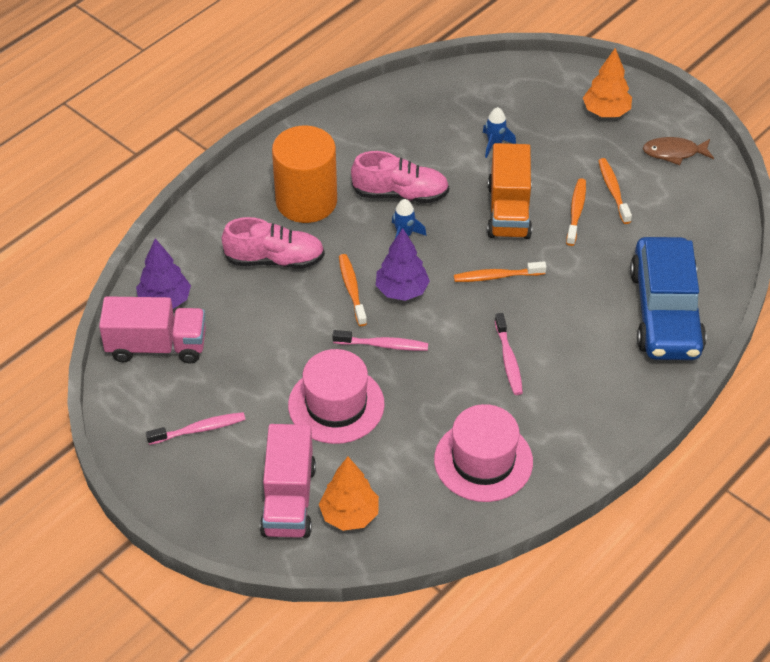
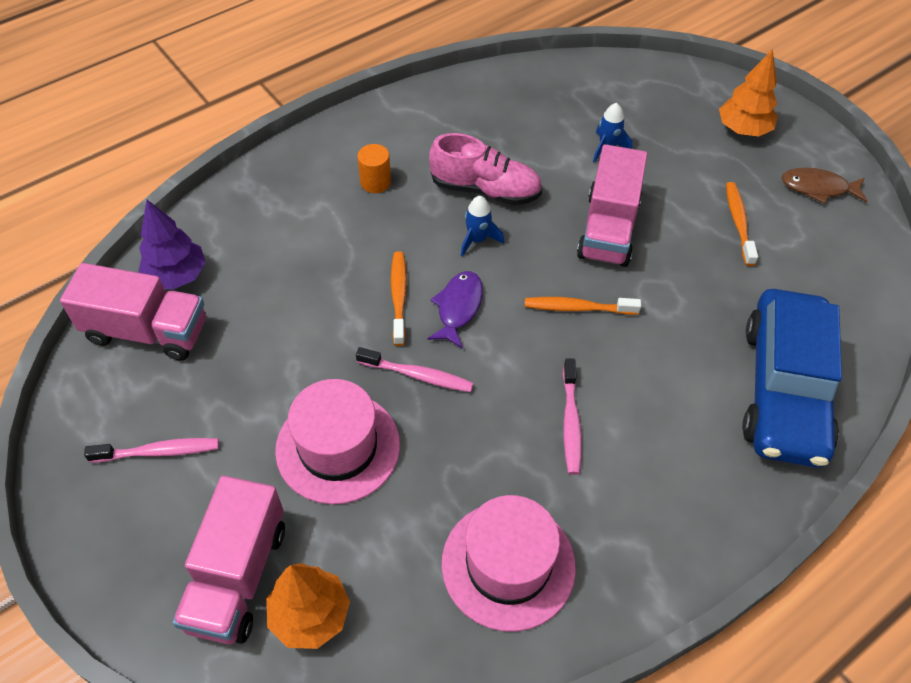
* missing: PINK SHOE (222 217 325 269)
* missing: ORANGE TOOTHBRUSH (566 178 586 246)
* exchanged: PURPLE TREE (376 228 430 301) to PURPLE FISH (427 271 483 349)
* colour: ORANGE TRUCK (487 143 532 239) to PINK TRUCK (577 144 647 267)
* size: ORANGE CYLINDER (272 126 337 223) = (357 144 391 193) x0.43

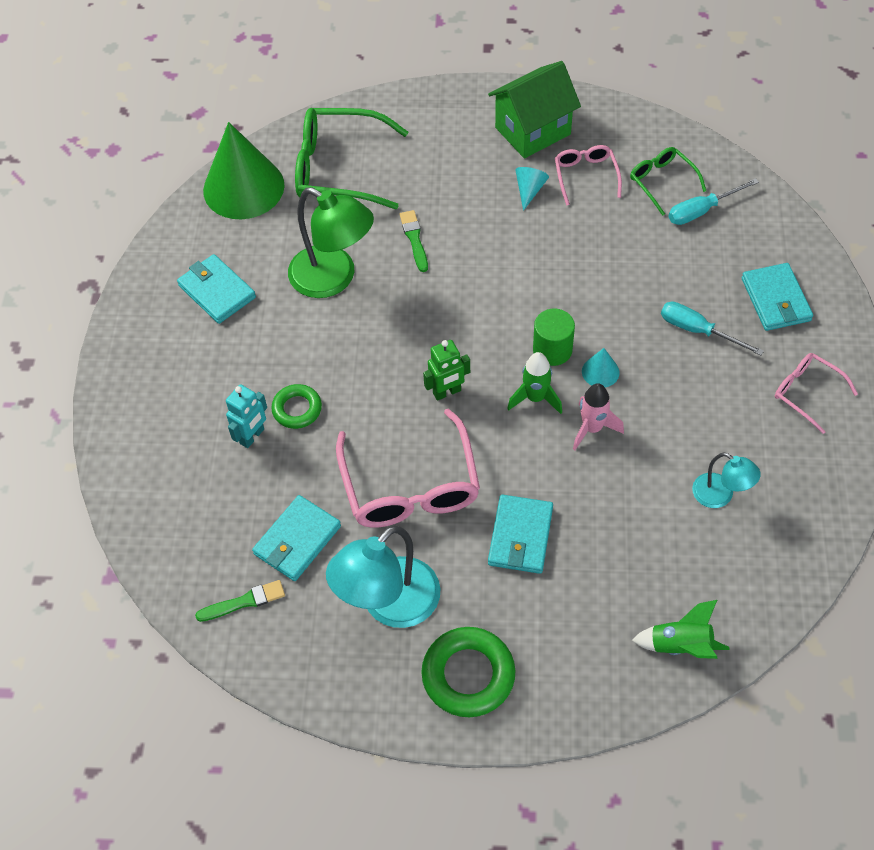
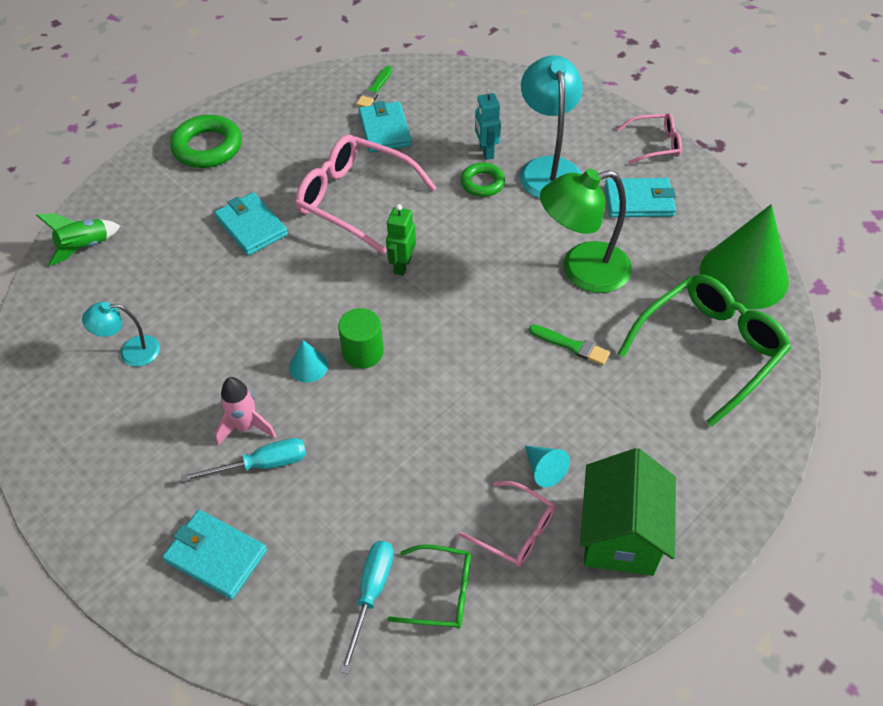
* missing: GREEN ROCKET (507 352 562 414)
* relocated: TURQUOISE LAMP (326 525 441 628) to (520 55 583 199)
* relocated: PINK ROCKET (573 383 624 450) to (215 377 276 446)
* relocated: PINK GLASSES (775 353 858 434) to (617 113 682 165)

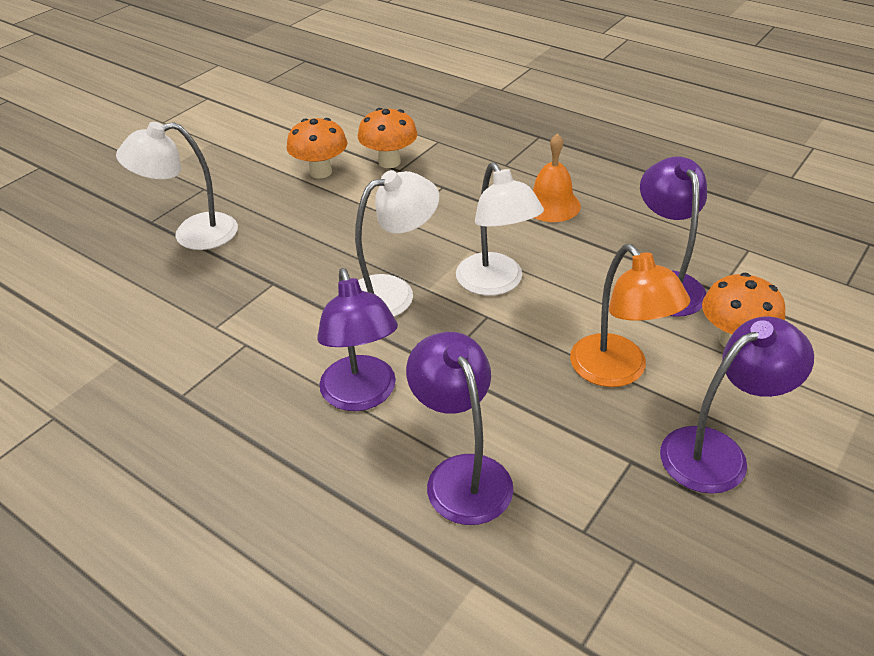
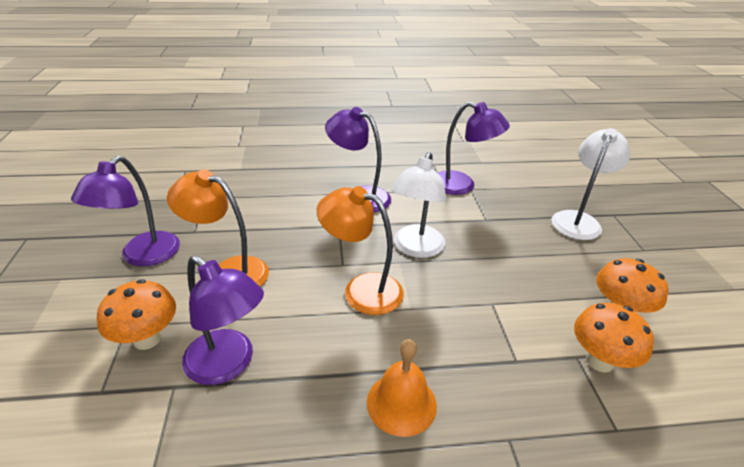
* relocated: PURPLE LAMP (406 332 513 525) to (438 102 510 195)
* colour: WHITE LAMP (456 162 544 296) to ORANGE LAMP (317 186 404 315)

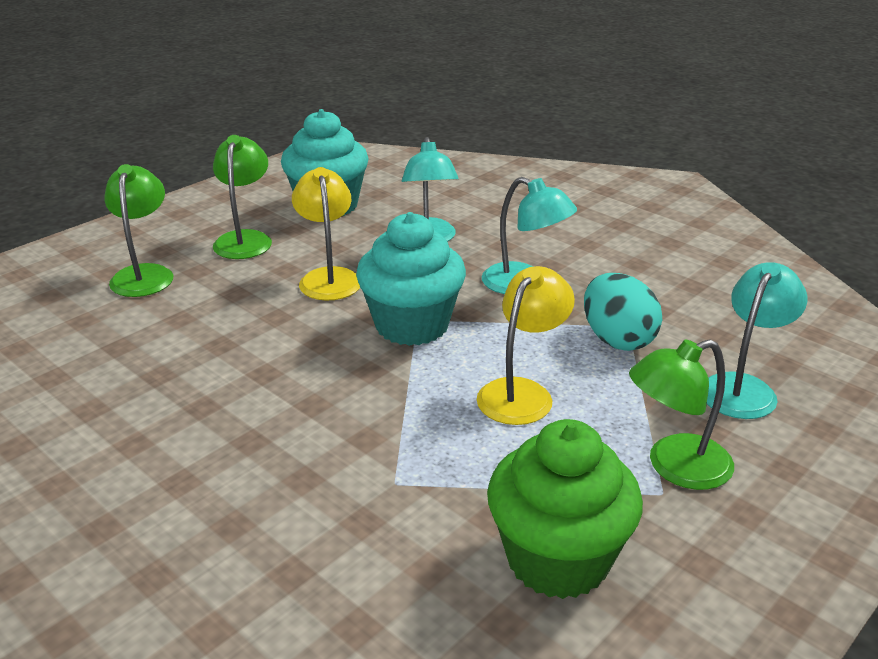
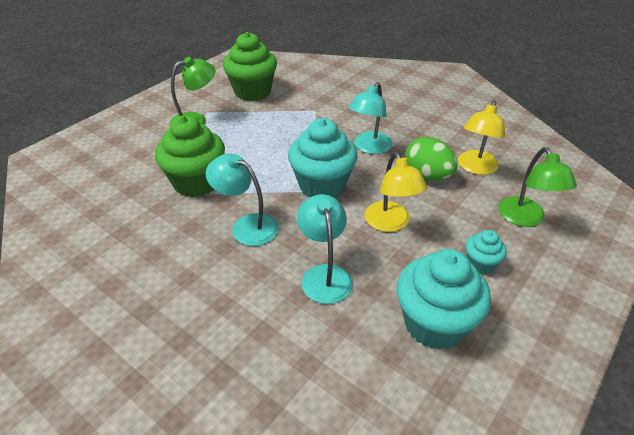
* appeared: GREEN EGG (405 137 458 181)
* relocated: YELLOW LAMP (477 266 575 425) to (458 101 505 175)
* relocated: TURQUOISE LAMP (707 262 807 419) to (349 82 392 154)
* exchanged: GREEN LAMP (213 135 272 259) to TURQUOISE CUPCAKE (466 230 507 274)
* exchanged: TURQUOISE EGG (584 273 662 351) to GREEN CUPCAKE (155 115 225 197)

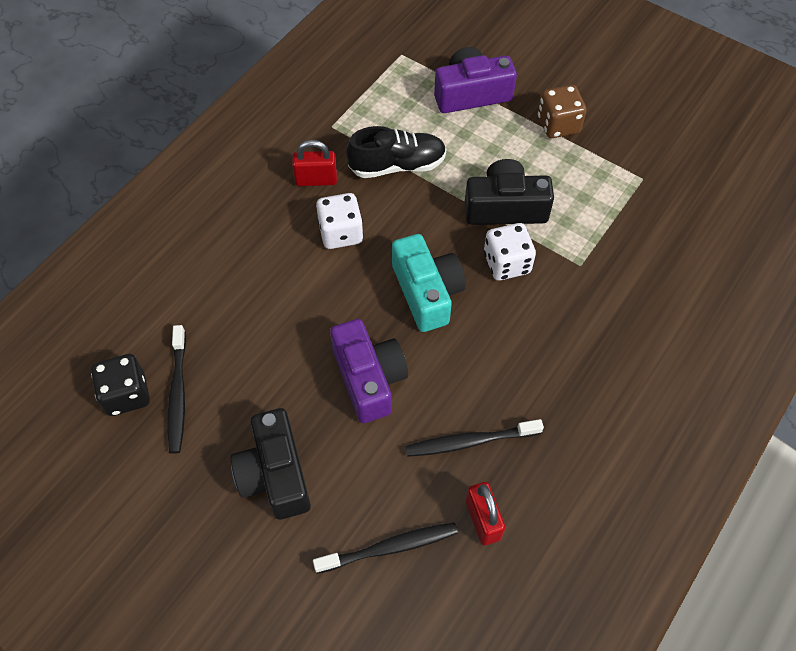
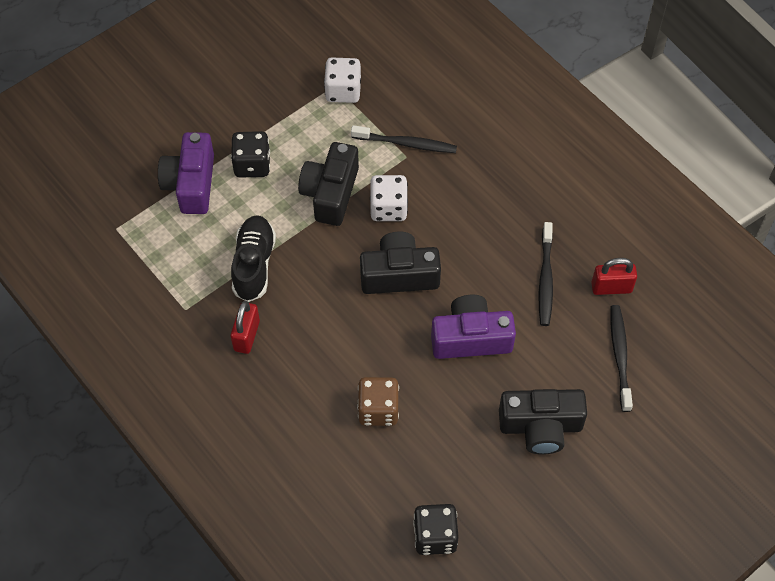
* appeared: BLACK DICE (231 131 270 178)
* relocated: BLACK TOOTHBRUSH (167 325 186 454) to (351 125 457 153)
* relocated: WHITE DICE (316 193 363 249) to (324 58 361 103)
* relocated: BROWN DICE (538 85 587 138) to (357 377 399 426)
* colour: TURQUOISE CAMERA (392 234 466 332) to BLACK CAMERA (360 232 441 294)

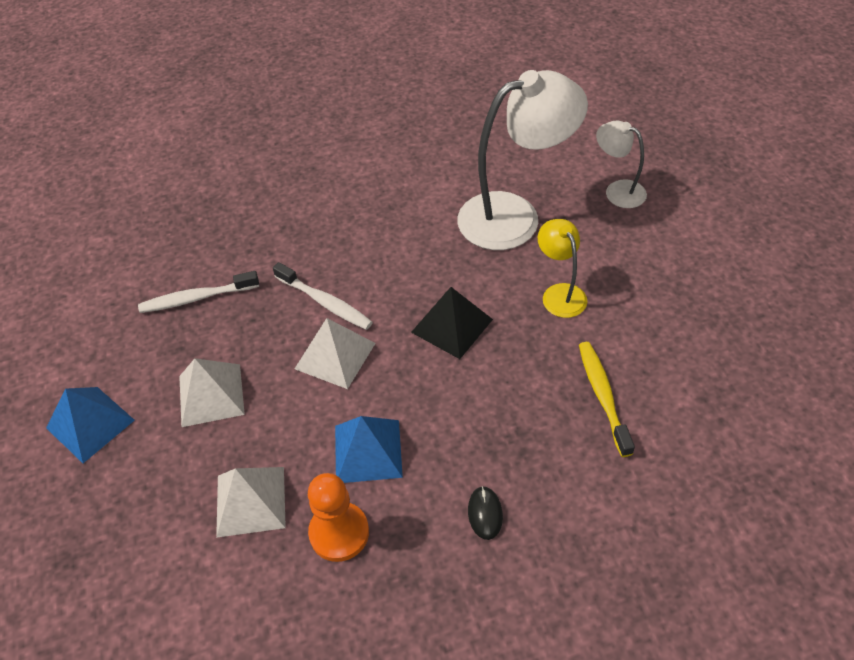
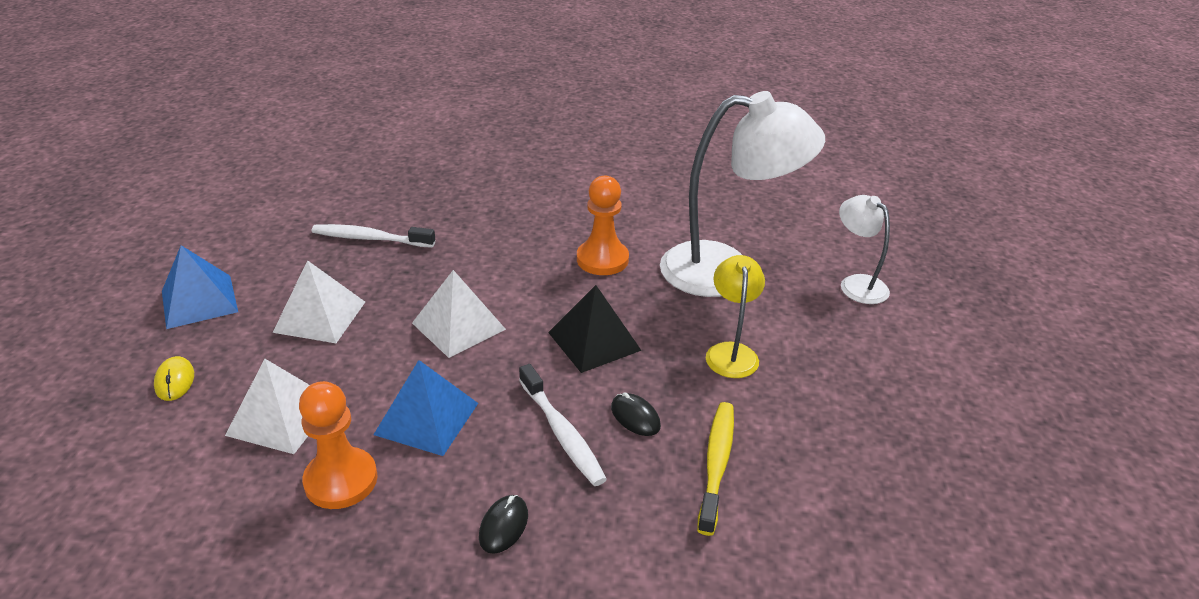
* appeared: YELLOW MOUSE (154 356 194 401)
* appeared: ORANGE PAWN (577 175 629 275)
* appeared: BLACK MOUSE (611 392 661 436)
* relocated: WHITE TOOTHBRUSH (273 262 373 330) to (519 364 607 486)

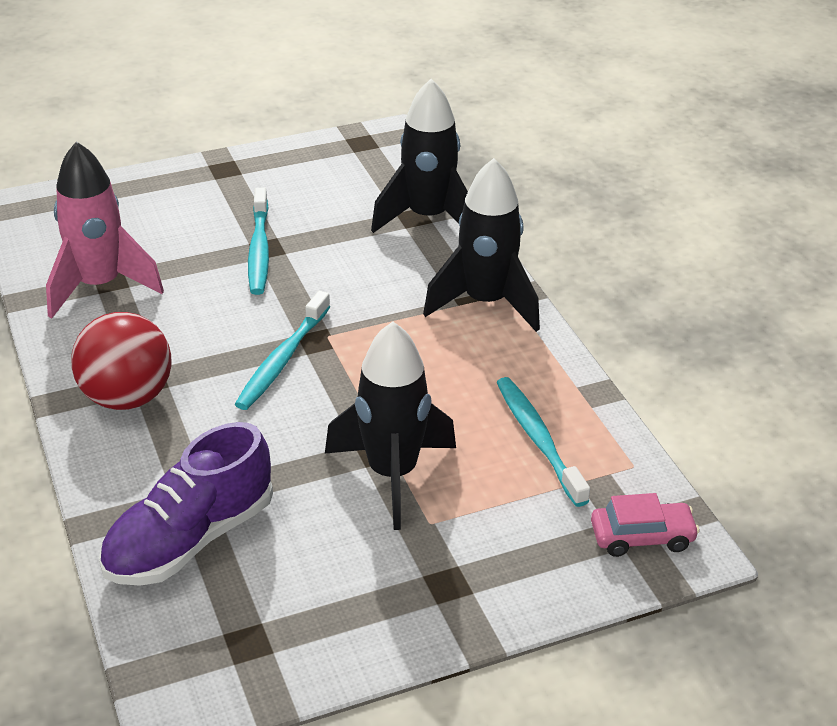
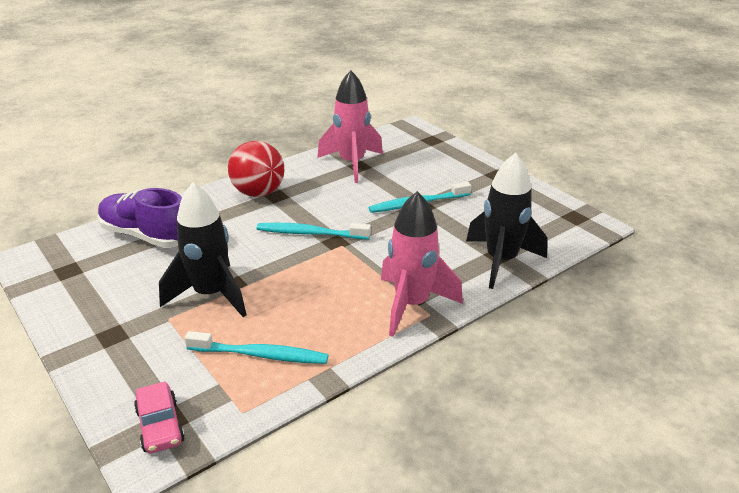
* colour: BLACK ROCKET (423 158 540 332) to PINK ROCKET (381 191 463 337)
* spun: TURQUOISE TOOTHBRUSH (497 377 590 507) = (185 331 328 364) 45 degrees clockwise

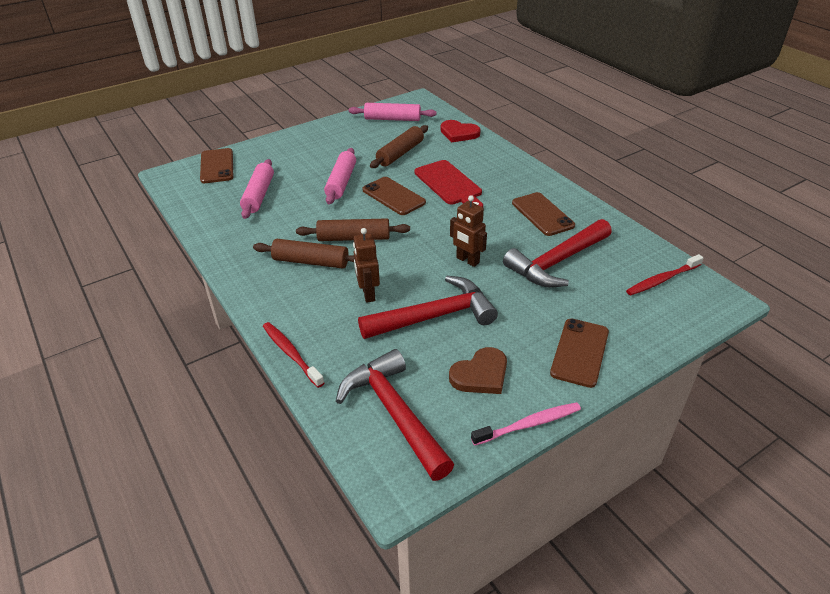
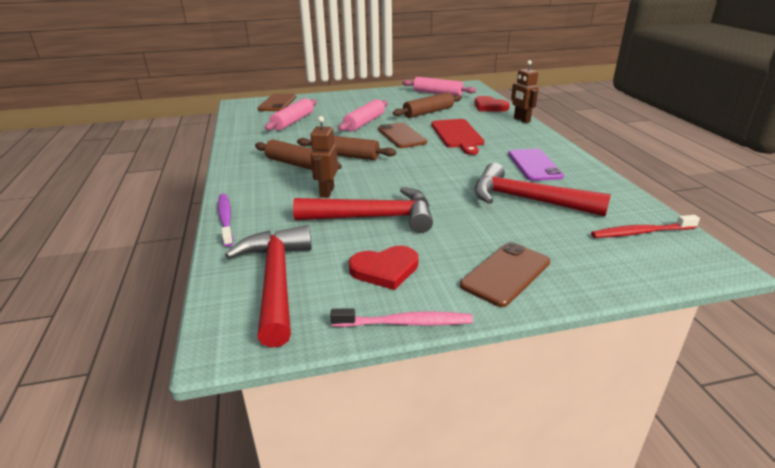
* relocated: BROWN ROBOT (450 195 487 267) to (511 60 538 123)
* colour: RED TOOTHBRUSH (263 322 324 388) to PURPLE TOOTHBRUSH (218 194 233 247)
* colour: BROWN HEART (449 347 507 394) to RED HEART (349 246 419 290)
* colour: BROWN PHONE (512 192 575 236) to PURPLE PHONE (508 149 564 181)
* spun: RED HAMMER (503 219 612 287) = (475 163 611 216) 45 degrees clockwise

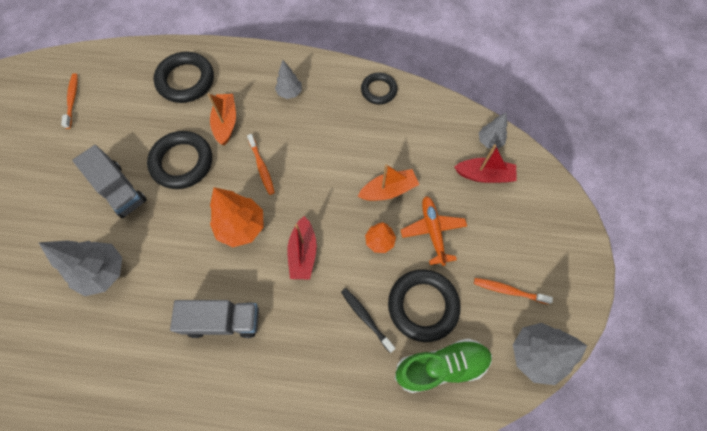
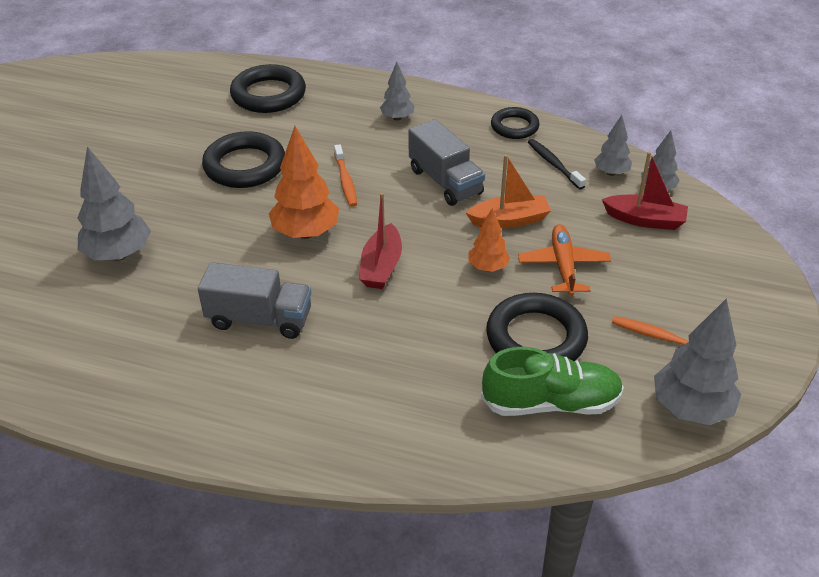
* missing: ORANGE TOOTHBRUSH (61 73 78 129)
* missing: ORANGE BOAT (208 93 236 145)
* appeared: GREY TREE (594 115 632 176)
* relocated: GREY TRUCK (72 145 147 218) to (409 119 485 206)
* relocated: BLACK TOOTHBRUSH (341 288 396 353) to (528 139 586 189)

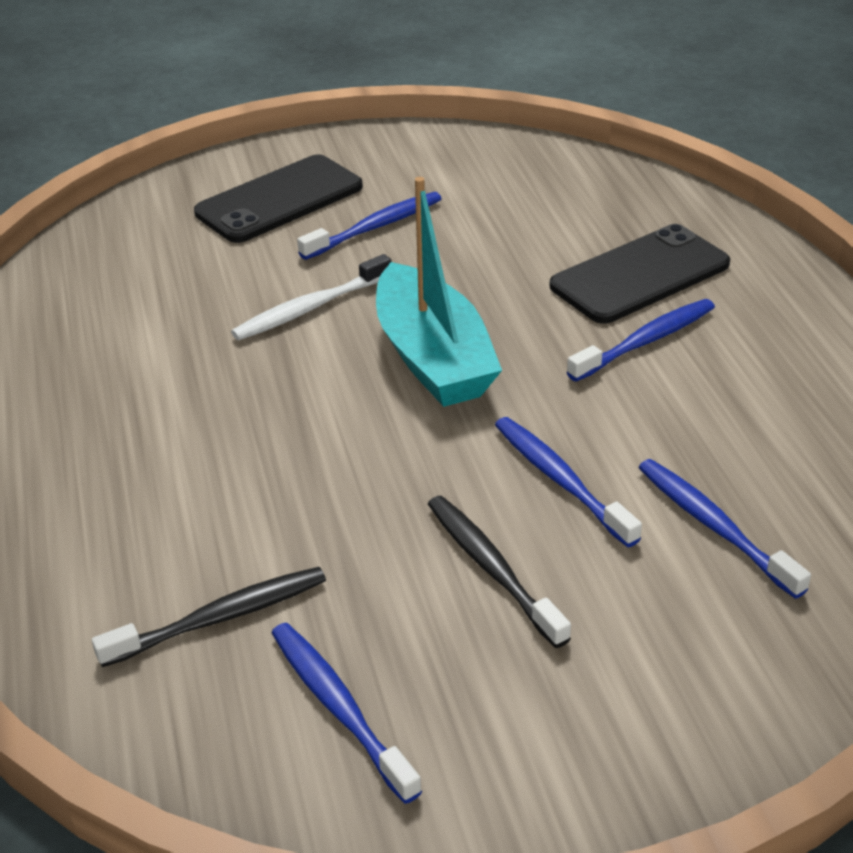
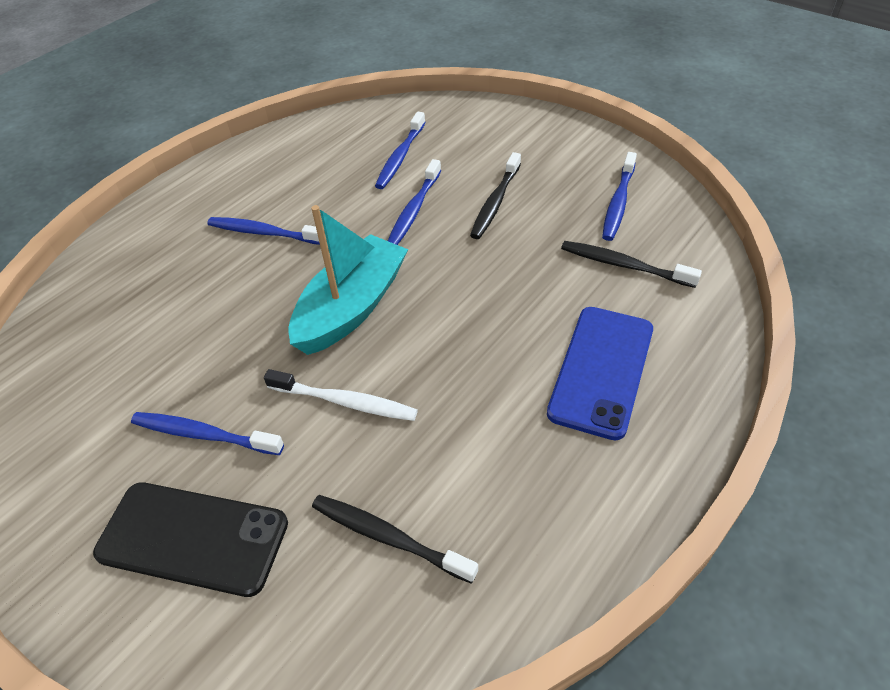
* missing: BLACK PHONE (550 224 730 324)
* appeared: BLACK TOOTHBRUSH (312 495 478 584)
* appeared: BLUE PHONE (547 307 653 440)

